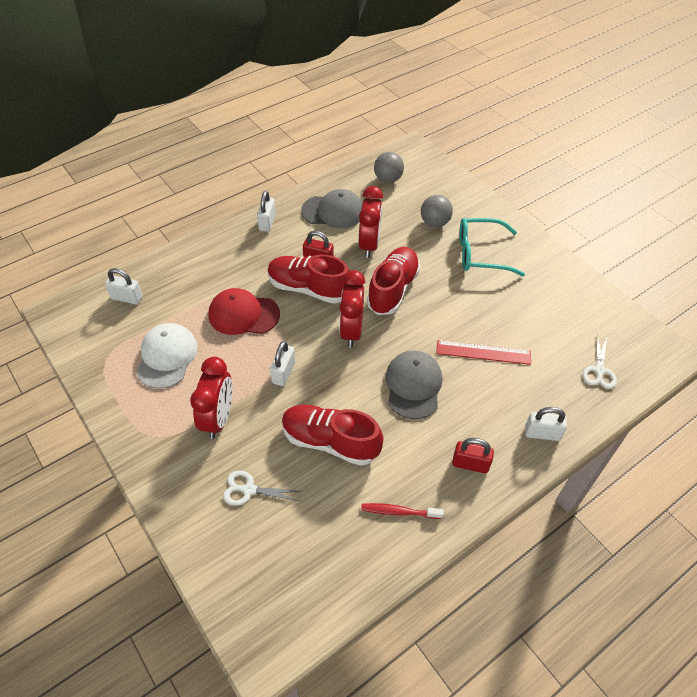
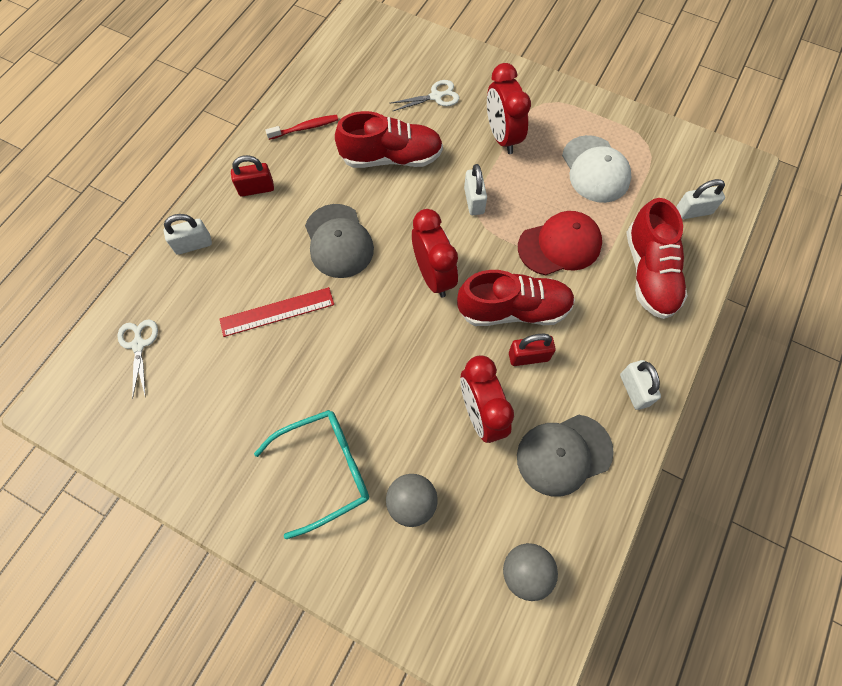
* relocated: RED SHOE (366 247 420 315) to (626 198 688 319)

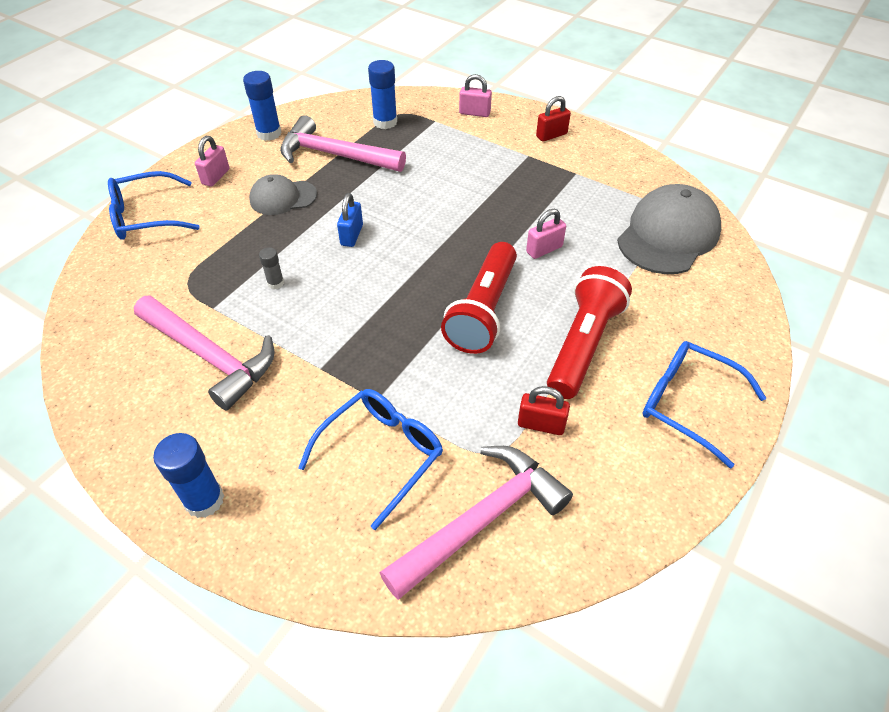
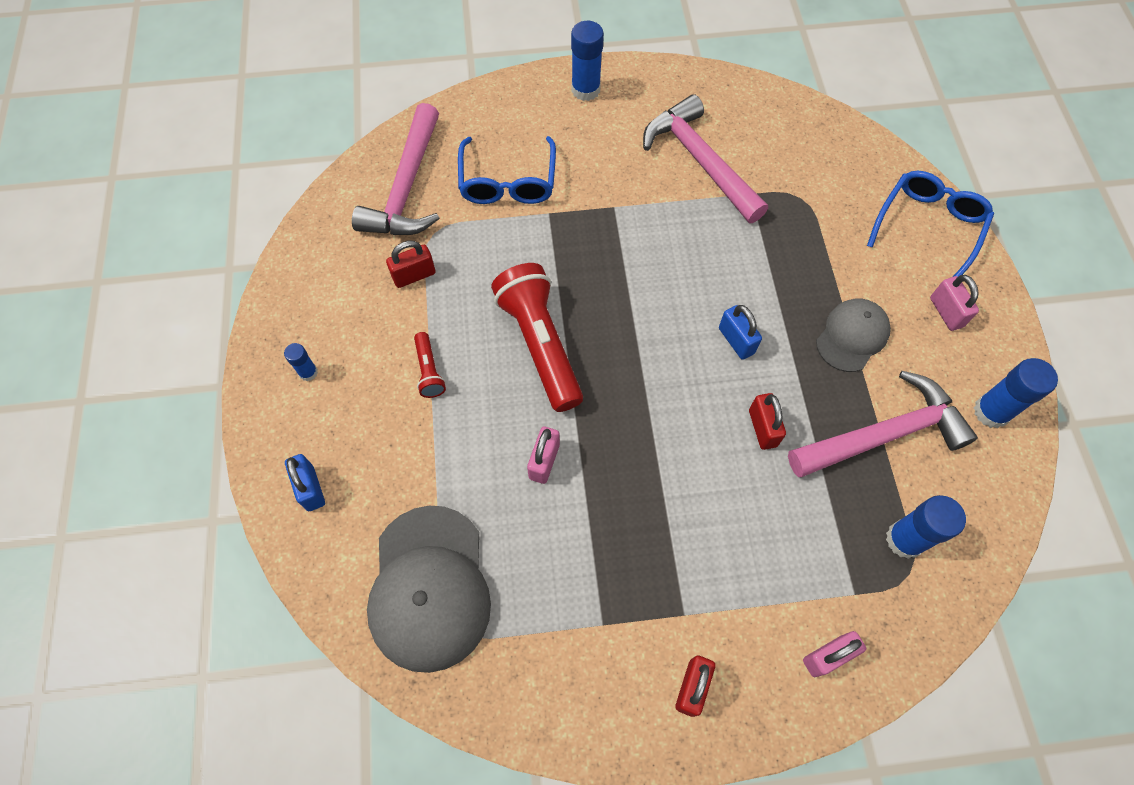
* missing: GREY GLUE STICK (259 247 284 289)
* appeared: BLUE PADLOCK (285 454 325 511)
* appeared: RED PADLOCK (749 393 786 450)
* exchanged: BLUE GLASSES (643 341 766 468) to BLUE GLUE STICK (284 343 318 381)
* spun: PINK HAMMER (134 295 275 411) = (643 94 768 223) 60 degrees clockwise
* size: RED FLASHLIGHT (547 266 632 399) = (414 332 446 398) x0.46

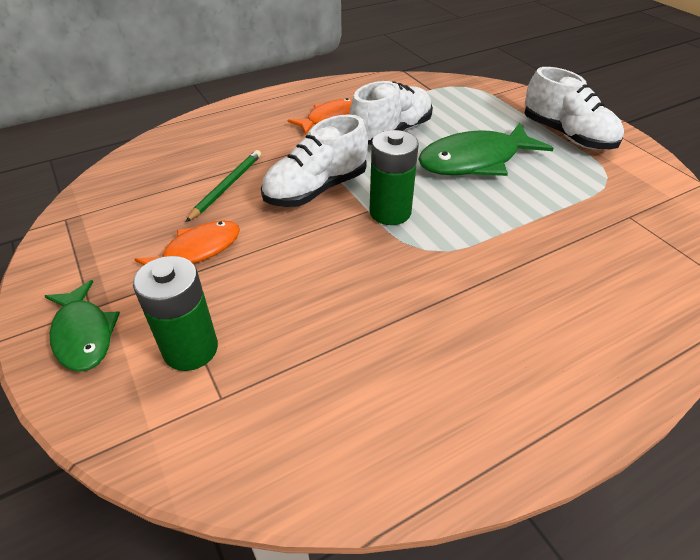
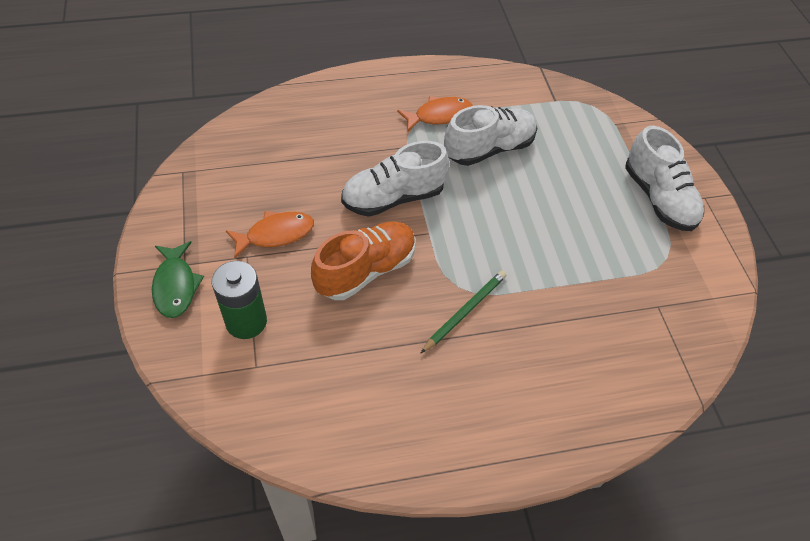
* missing: GREEN BATTERY (369 130 418 225)
* missing: GREEN FISH (418 123 554 176)
* appeared: ORANGE SHOE (311 221 416 300)
* relocated: GREEN PENCIL (186 150 261 222) to (421 271 506 353)

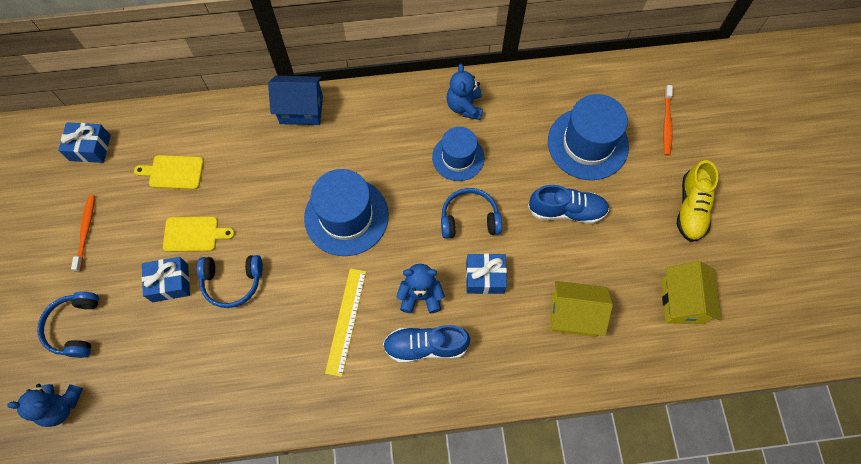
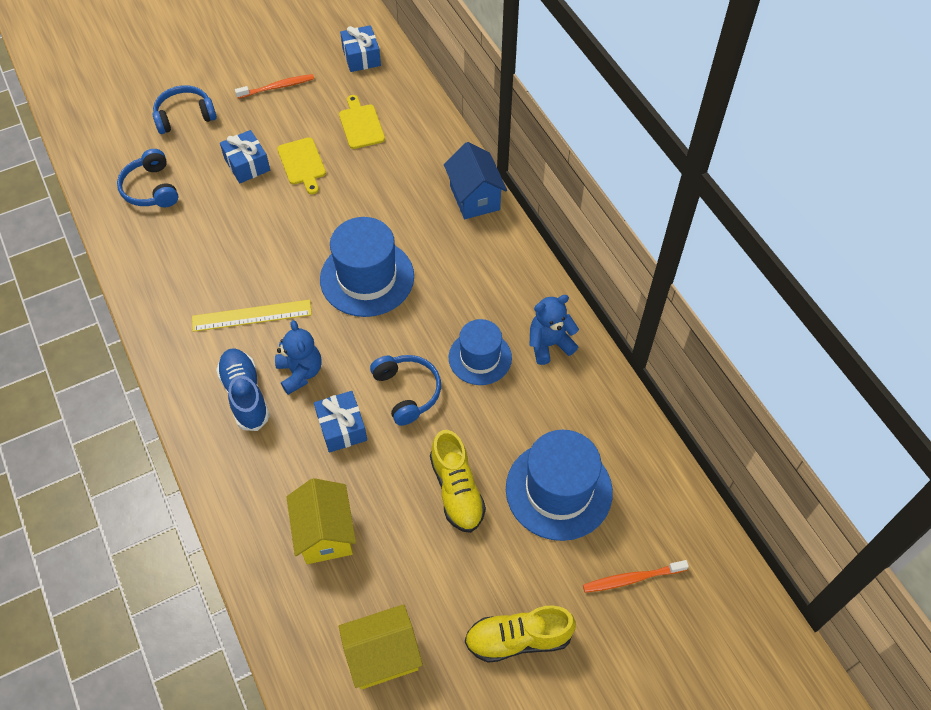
* missing: BLUE TEDDY BEAR (7 384 83 427)
* relocated: BLUE HEADPHONES (197 255 263 308) to (117 149 178 207)
* colour: BLUE SHOE (528 185 609 224) to YELLOW SHOE (430 430 486 533)

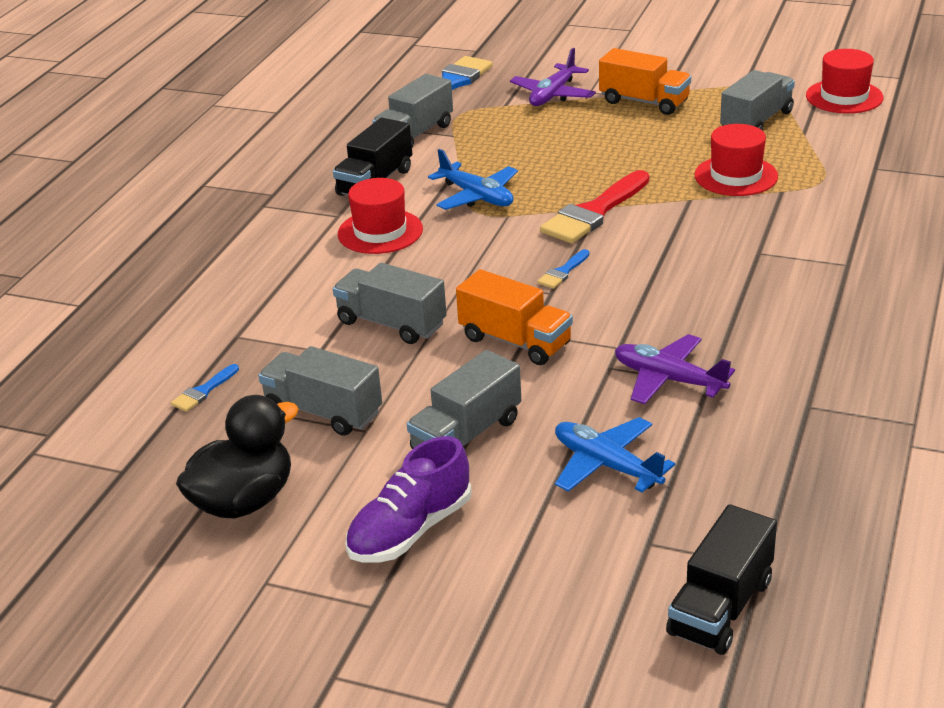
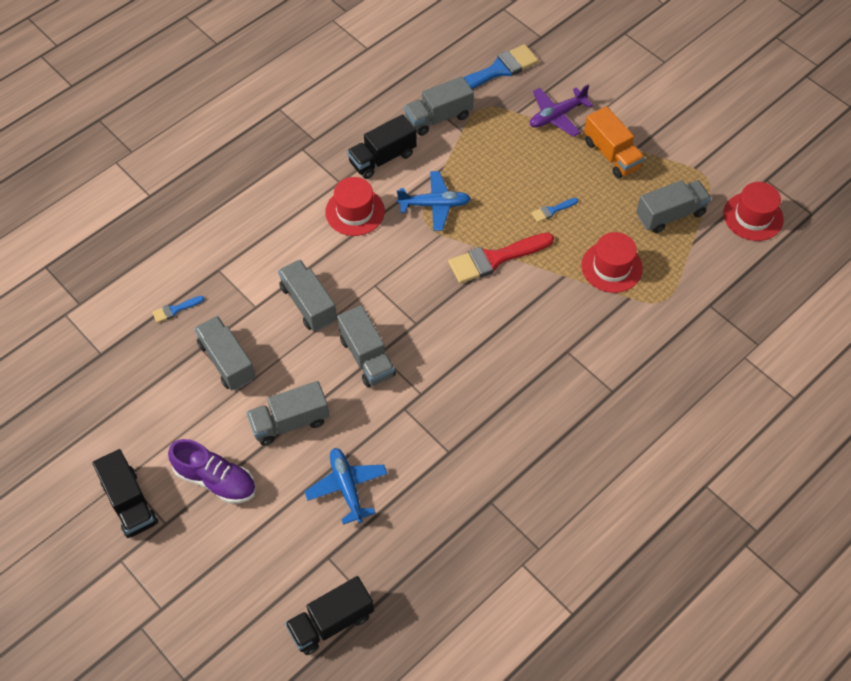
* missing: BLACK DUCK (176 395 299 518)
* missing: PURPLE PLANE (615 334 735 404)
* appeared: BLACK TRUCK (92 449 158 538)
* relocated: BLUE BRUSH (537 249 589 289) to (532 198 578 222)
* colour: ORANGE TRUCK (456 269 573 365) to GREY TRUCK (337 305 396 387)
* spun: PURPLE SHOE (345 436 472 563) = (168 439 256 504) 135 degrees counterclockwise
* spun: BLUE PLANE (428 149 518 210) = (397 171 471 231) 75 degrees counterclockwise

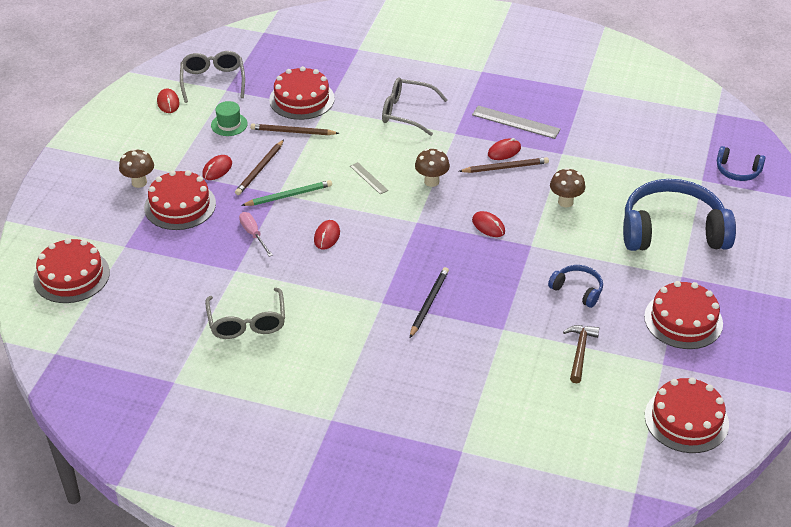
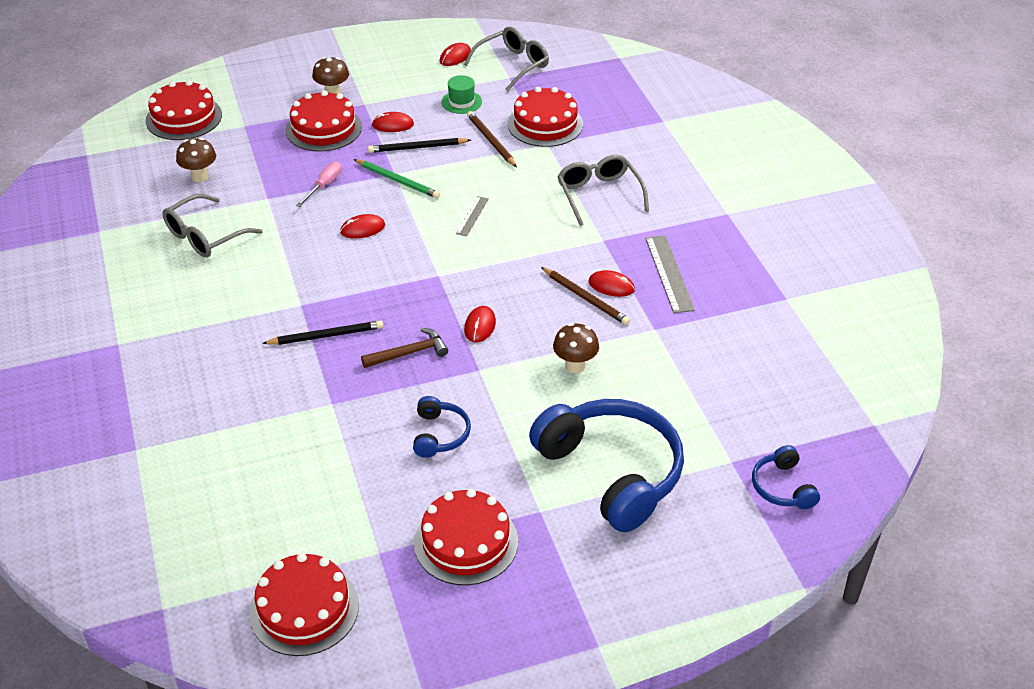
* relocated: BROWN MUSHROOM (415 149 450 187) to (176 138 216 182)
* relocated: BROWN HAMMER (563 325 599 383) to (361 328 448 368)
* colour: BROWN PENCIL (235 140 284 195) to BLACK PENCIL (368 138 471 153)

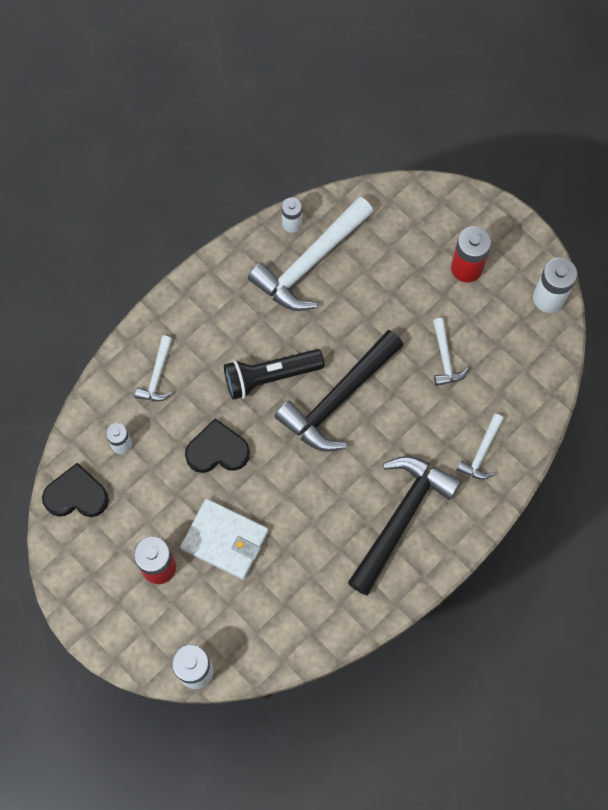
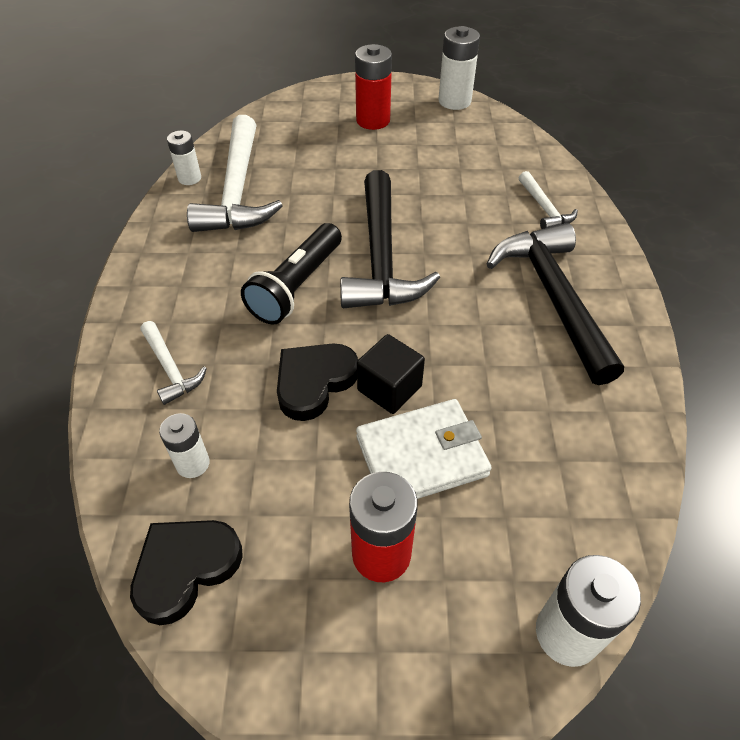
* missing: WHITE HAMMER (433 318 469 386)
* appeared: BLACK CUBE (357 334 425 414)

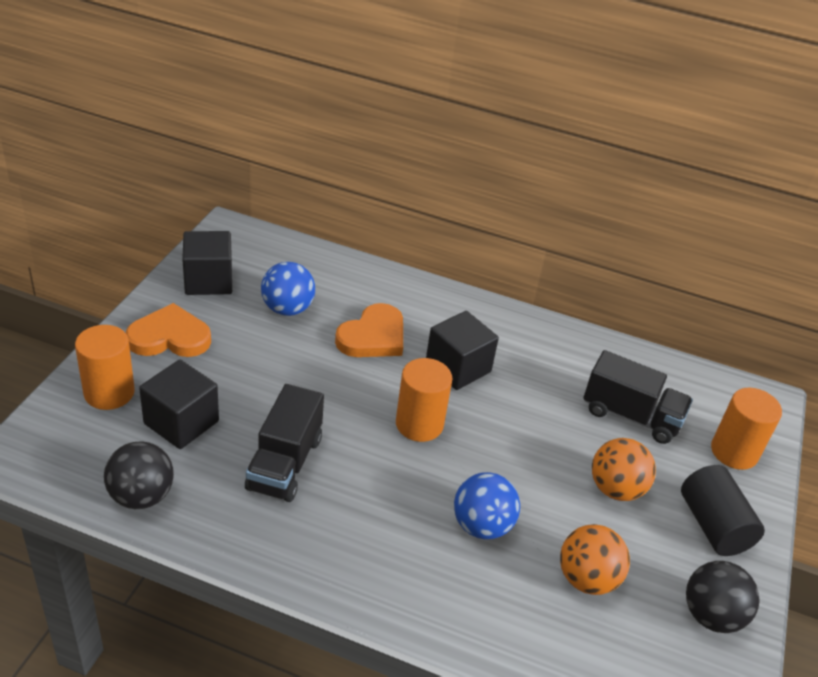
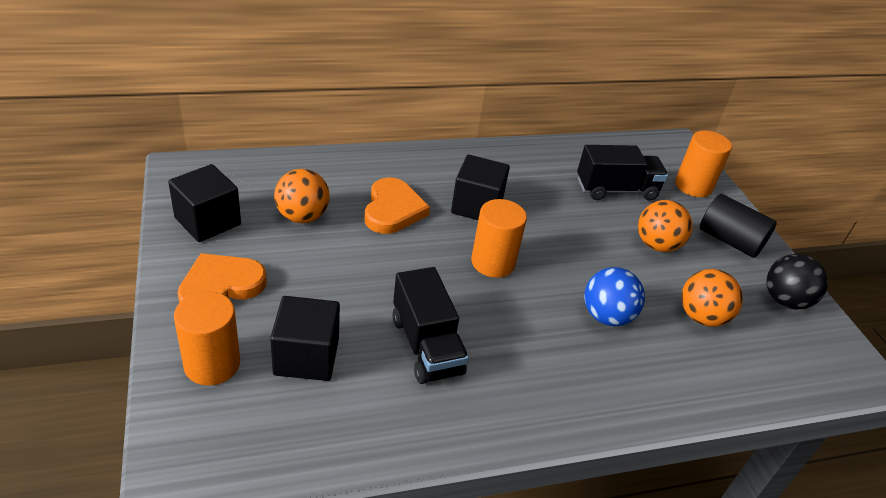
* missing: BLACK BALL (104 441 174 509)
* colour: BLUE BALL (261 262 315 316) to ORANGE BALL (274 169 330 223)

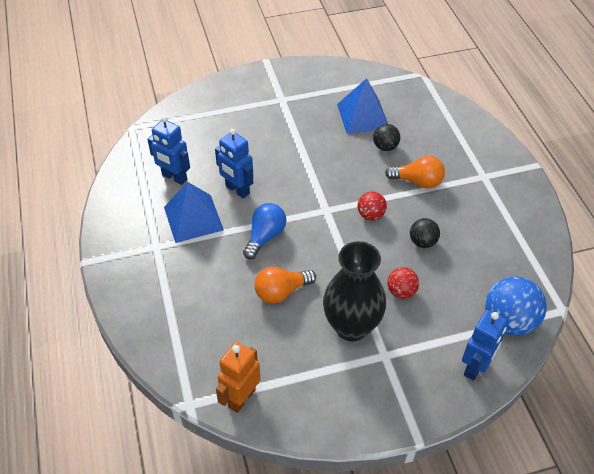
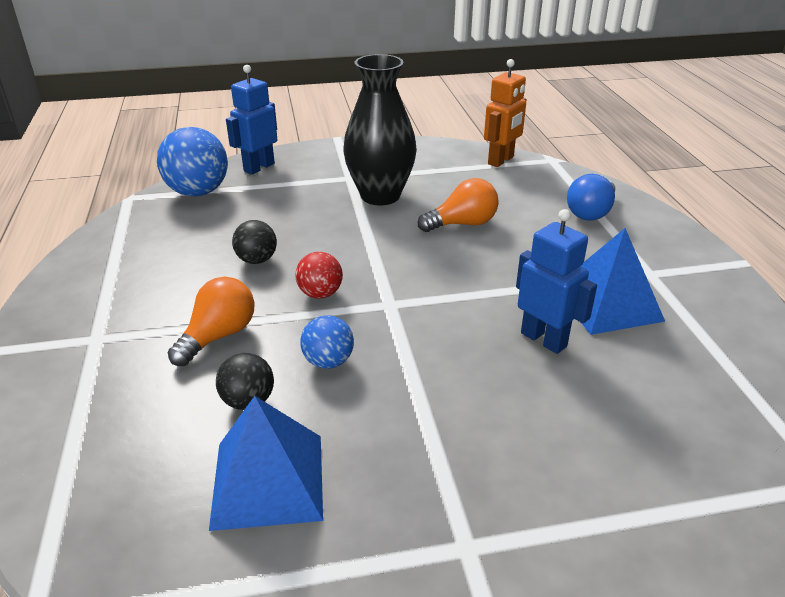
* missing: BLUE ROBOT (147 116 190 185)
* missing: RED BALL (387 267 419 299)
* appeared: BLUE BALL (300 315 354 369)
* relocated: BLUE LIGHT BULB (243 203 286 259) to (567 174 615 221)
* spun: ORANGE LIGHT BULB (385 156 445 188) = (168 277 254 366) 105 degrees clockwise

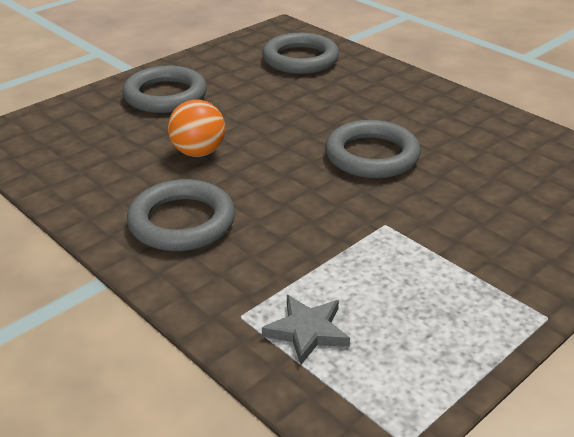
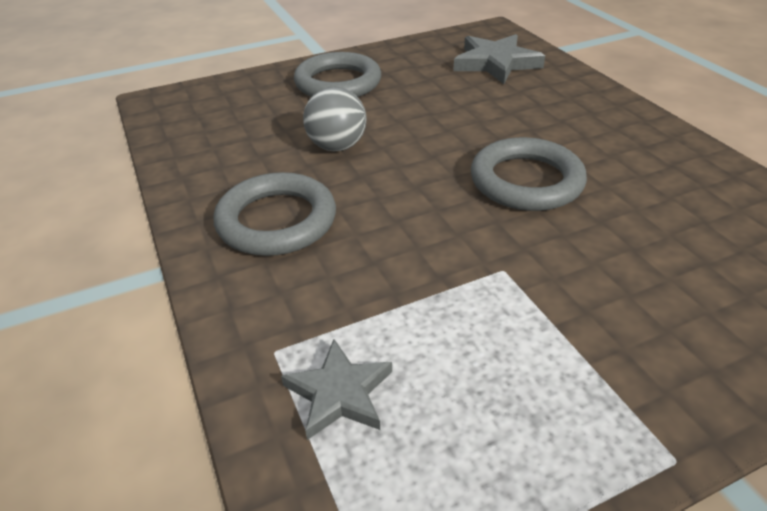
* exchanged: GREY RING (262 33 339 74) to GREY STAR (453 34 545 84)
* colour: ORANGE BALL (168 100 225 157) to GREY BALL (303 87 366 151)

